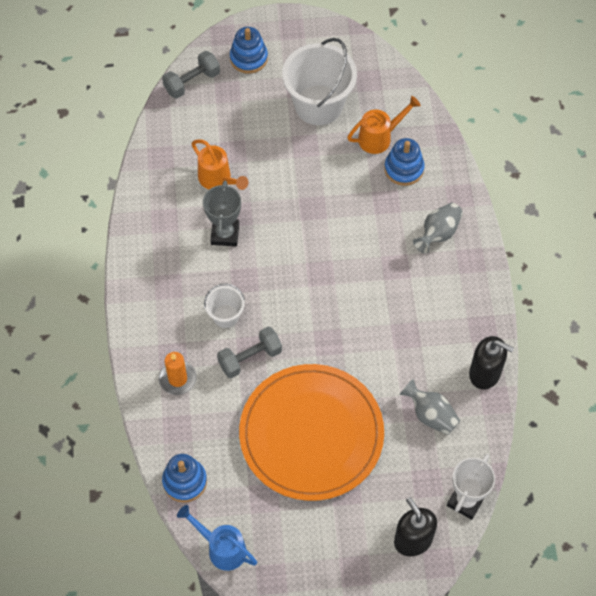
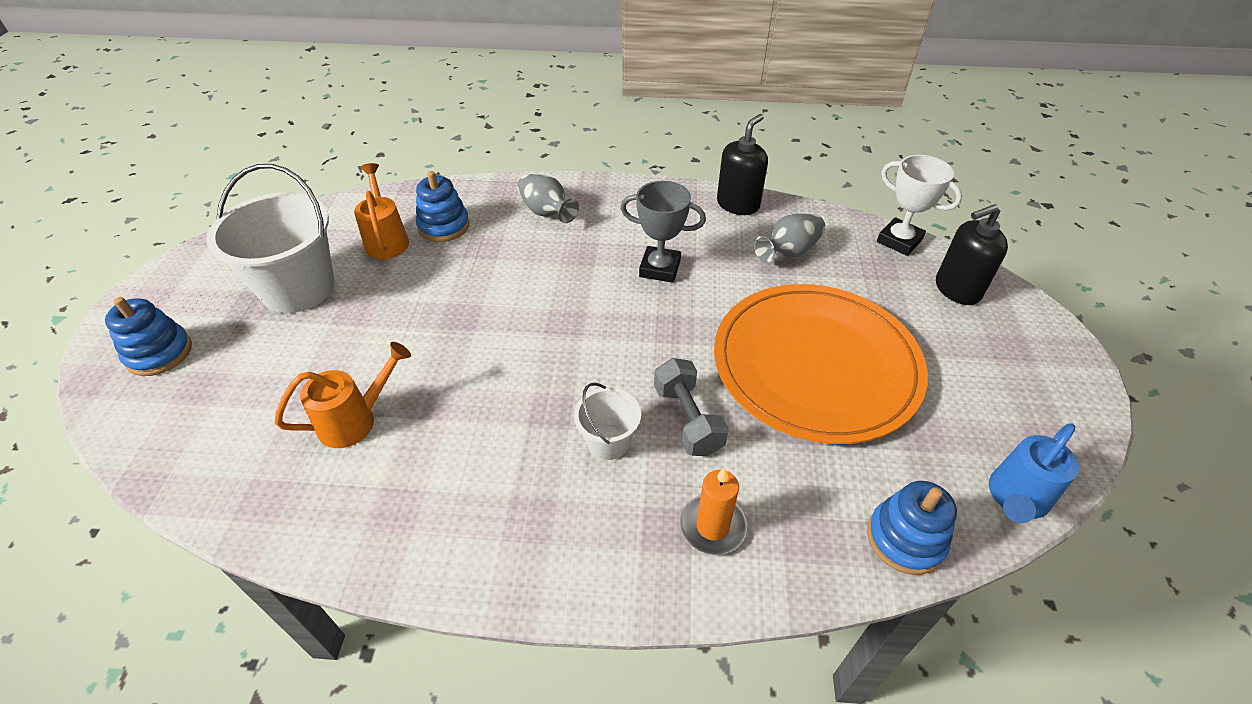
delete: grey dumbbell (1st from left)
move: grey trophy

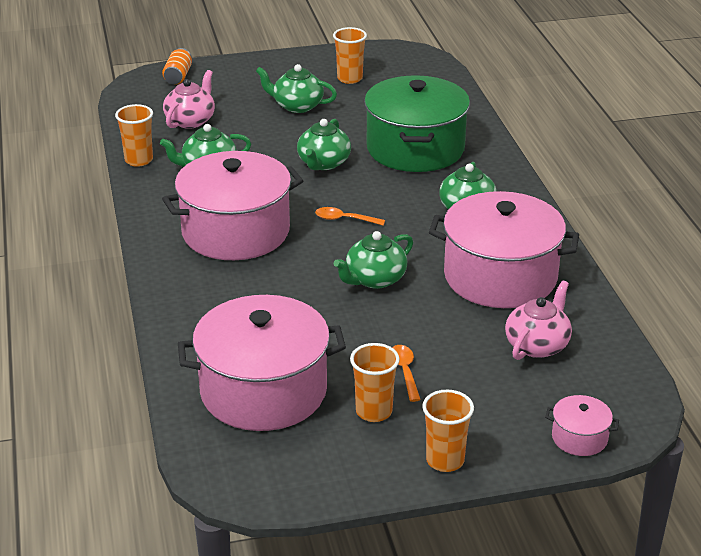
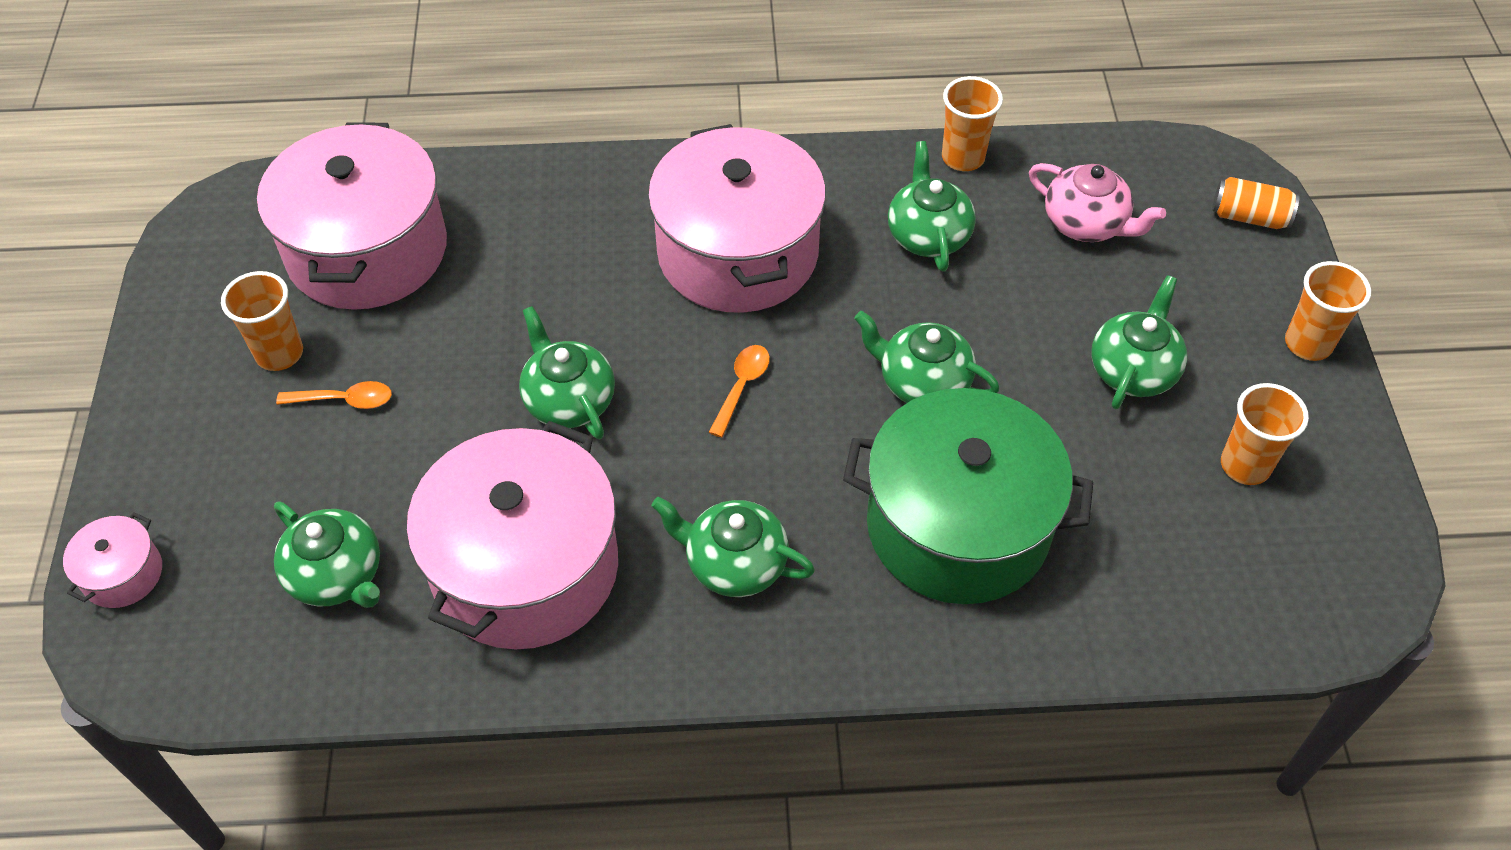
move: orange cup (4th from left)
recolor: pink teapot (2nd from left) to green teapot (1st from left)

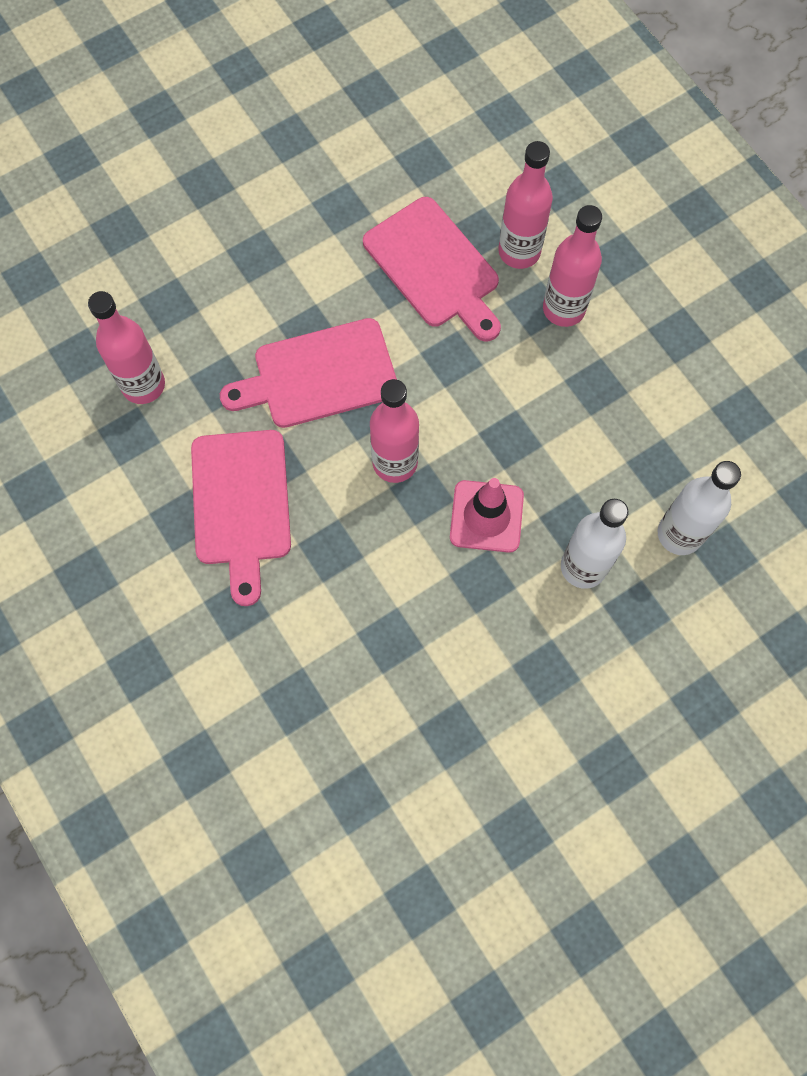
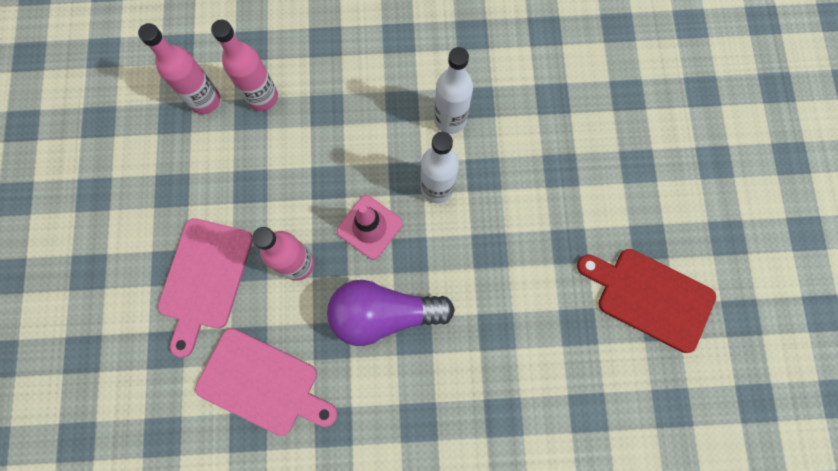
delete: pink bottle (1st from left); pink cutting board (3rd from left)
insert: purple light bulb; red cutting board

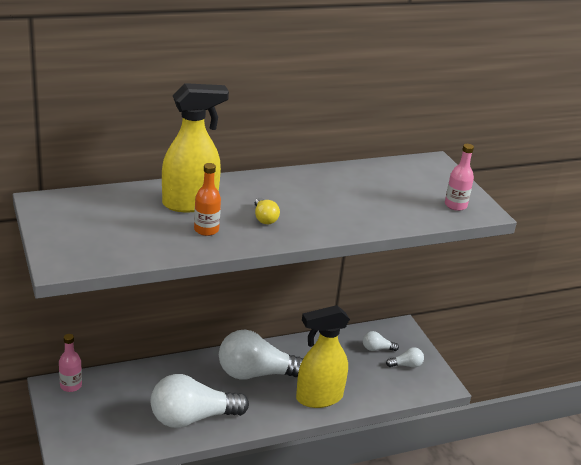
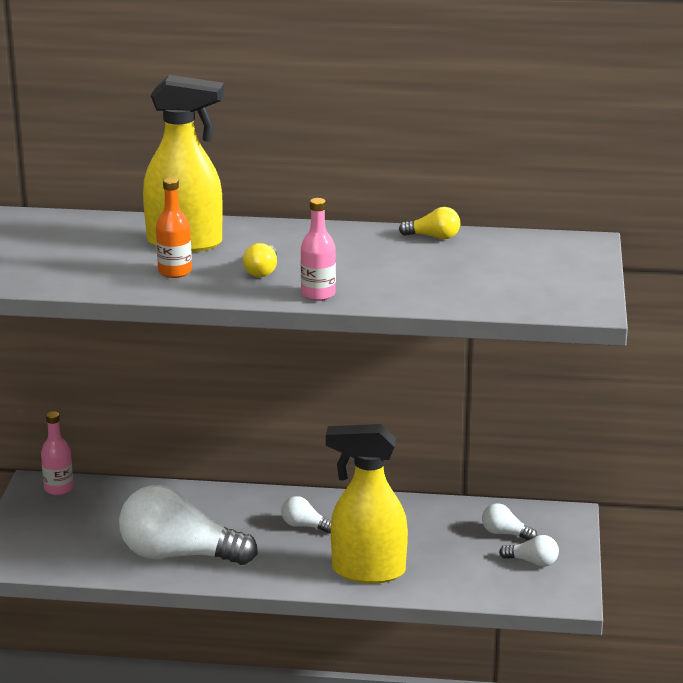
insert: yellow light bulb (2nd from left)
move: pink bottle (2nd from left)
resize: white light bulb (2nd from left) x0.42

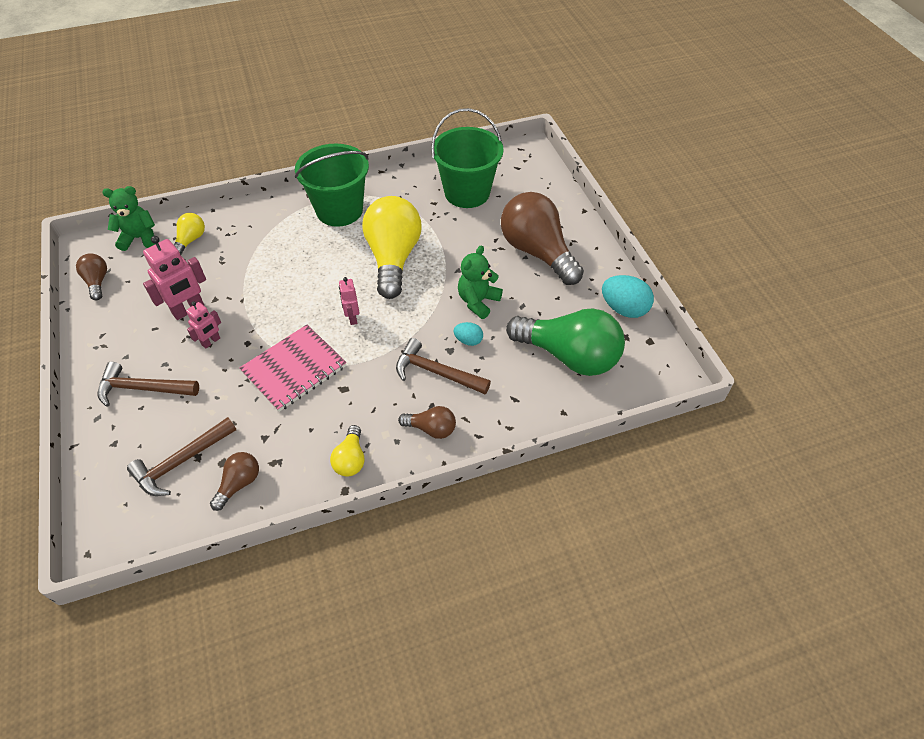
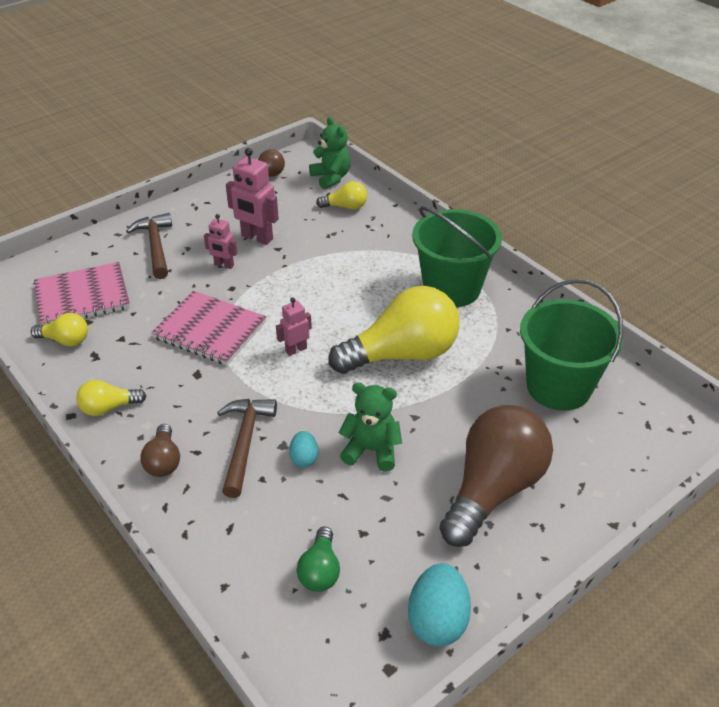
replace: brown hammer (2nd from left) to pink notebook (1st from left)
recolor: brown light bulb (2nd from left) to yellow light bulb (1st from left)
resize: green light bulb x0.46

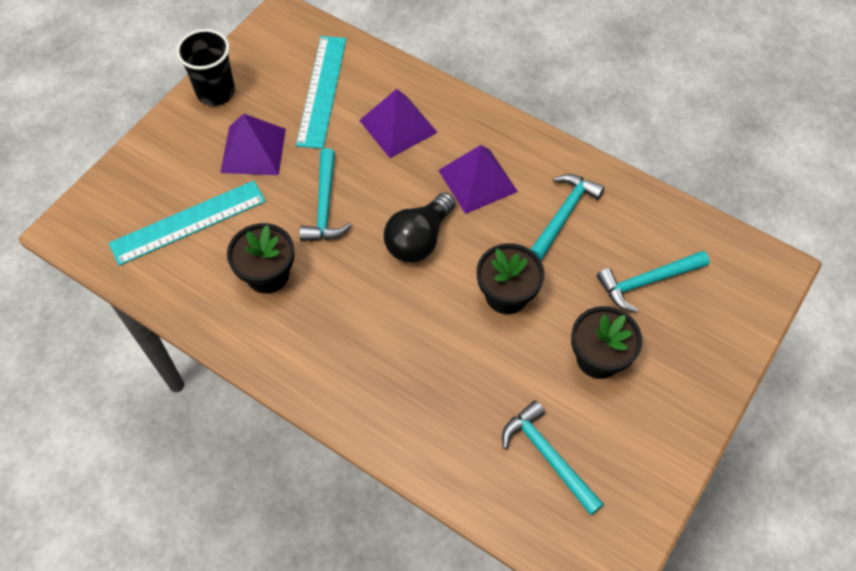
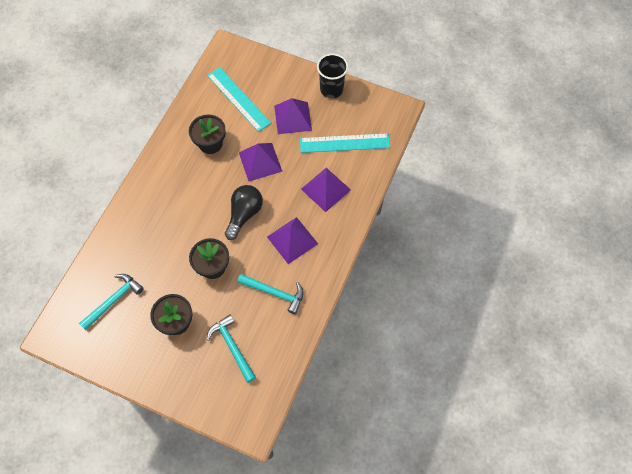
replace: turquoise hammer (1st from left) to purple pyramid (1st from left)
rotate: black light bulb 90 degrees clockwise

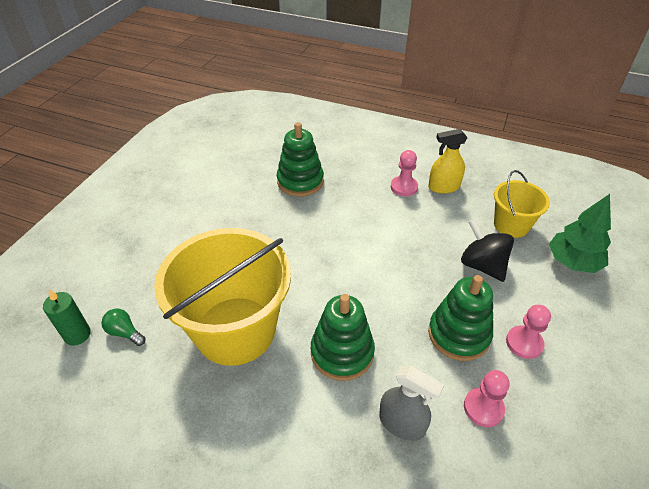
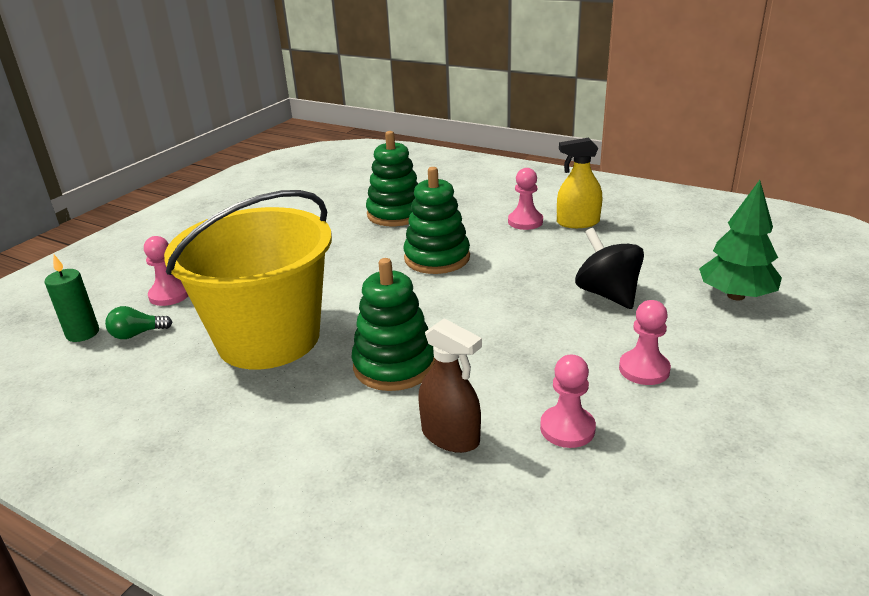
delete: yellow bucket (2nd from left)
insert: pink pawn (1st from left)
move: green stacking toy (3rd from left)
recolor: grey spray bottle to brown spray bottle
rotate: green light bulb 60 degrees counterclockwise

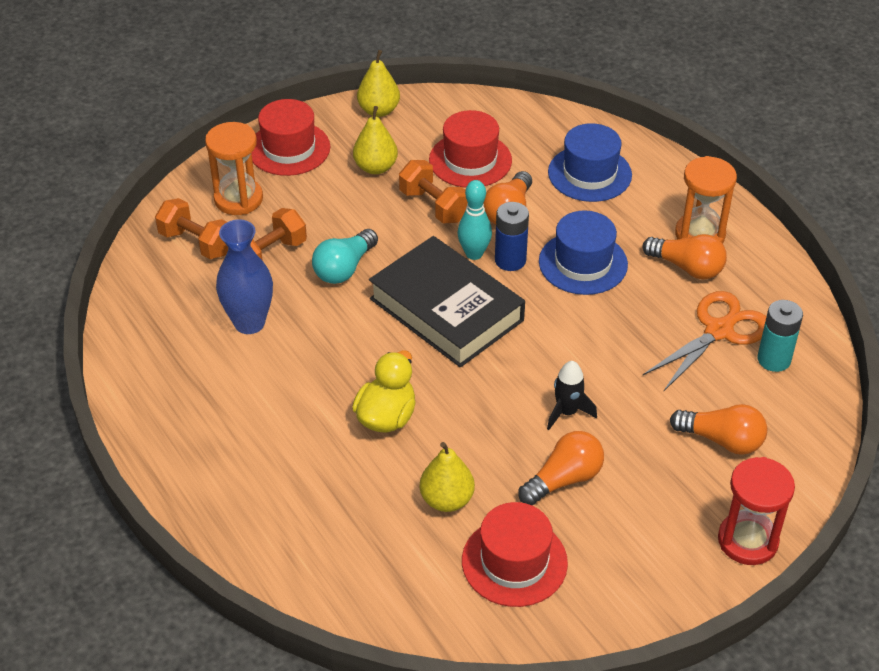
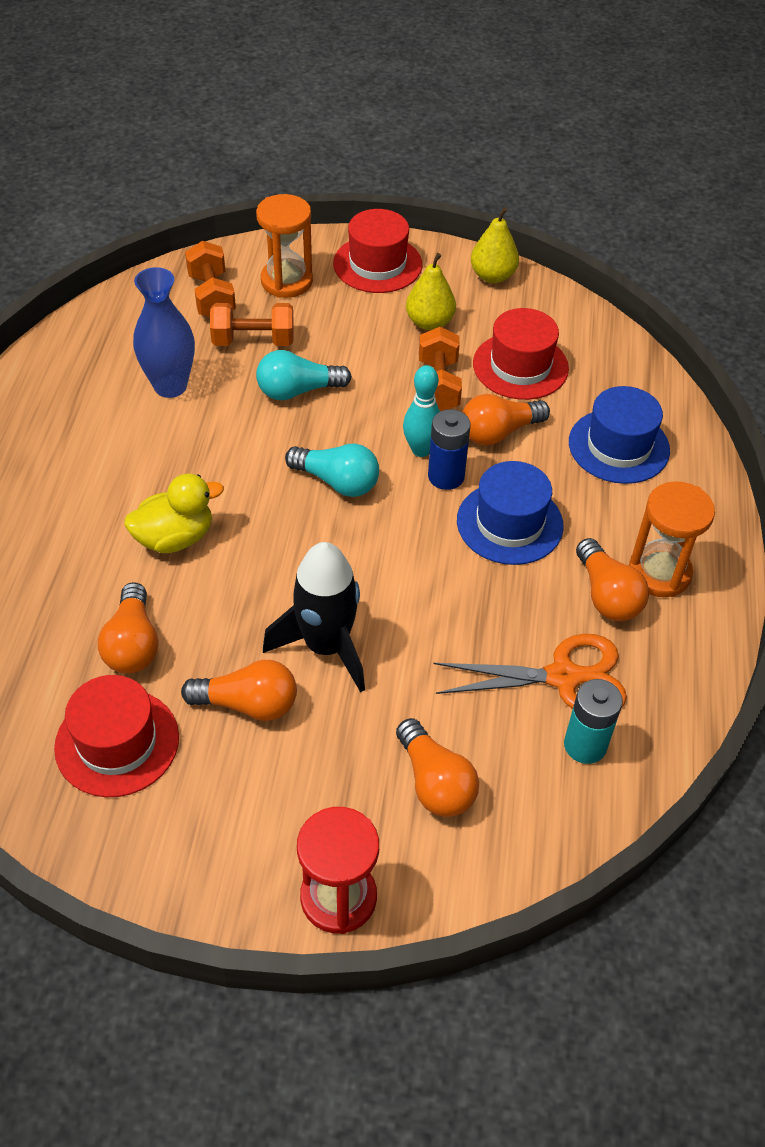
replace: black book to turquoise light bulb (2nd from left); yellow pear (3rd from left) to orange light bulb (1st from left)
resize: black rocket x1.78

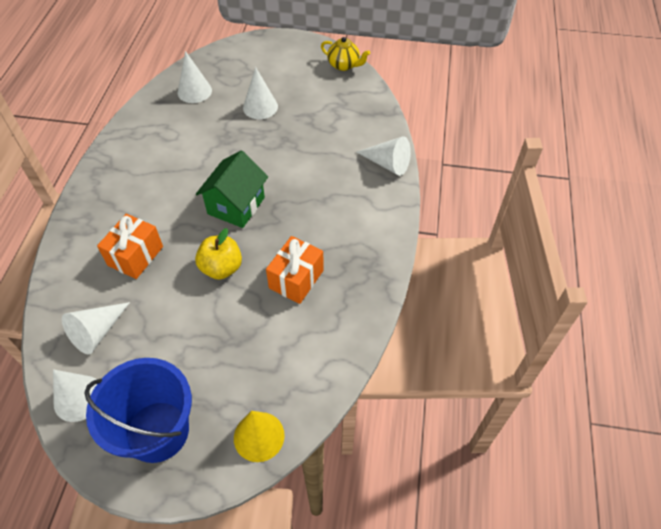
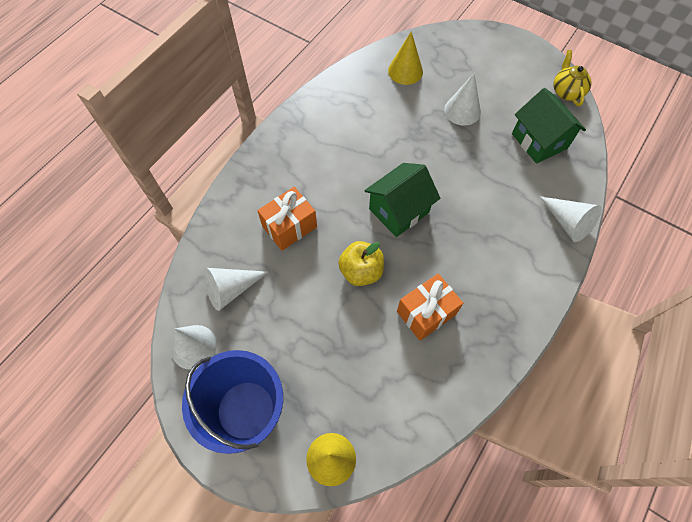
insert: green house (2nd from left)
recolor: white cone (3rd from left) to yellow cone (2nd from left)
rotate: yellow teapot 150 degrees counterclockwise

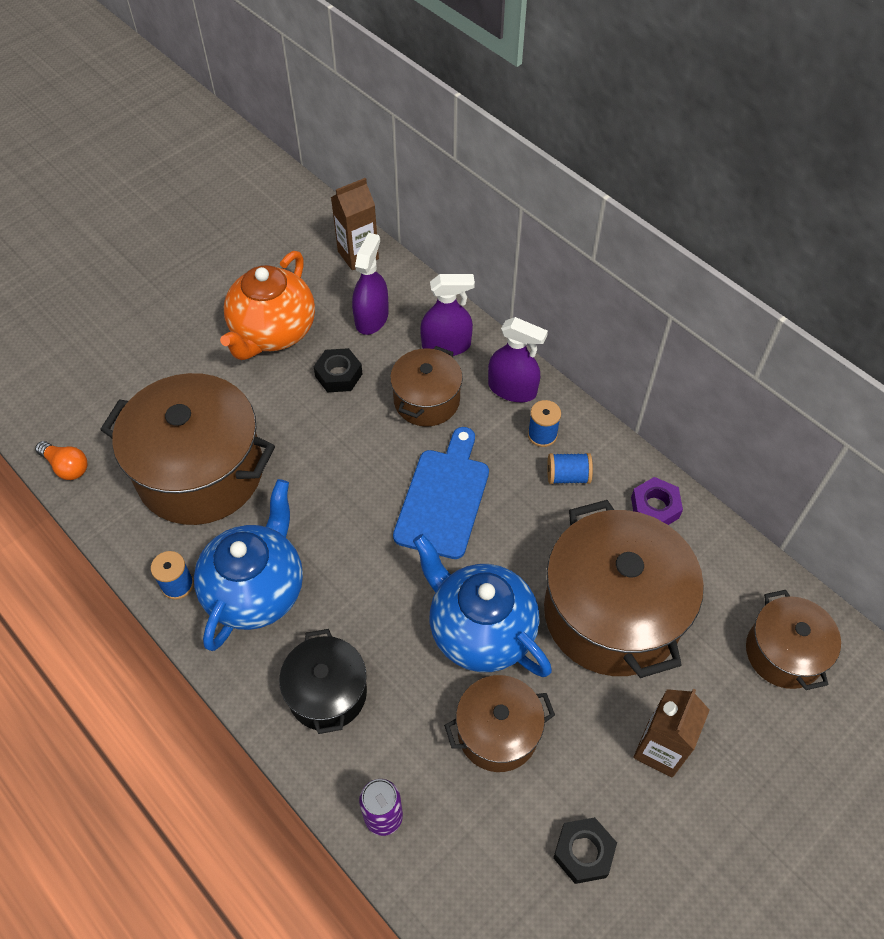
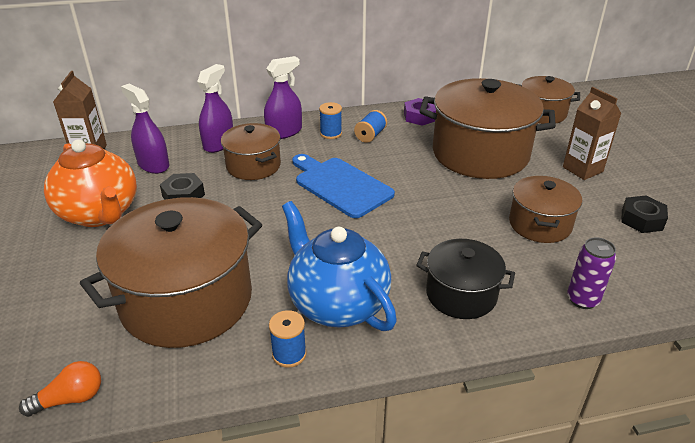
delete: blue teapot (2nd from left)

